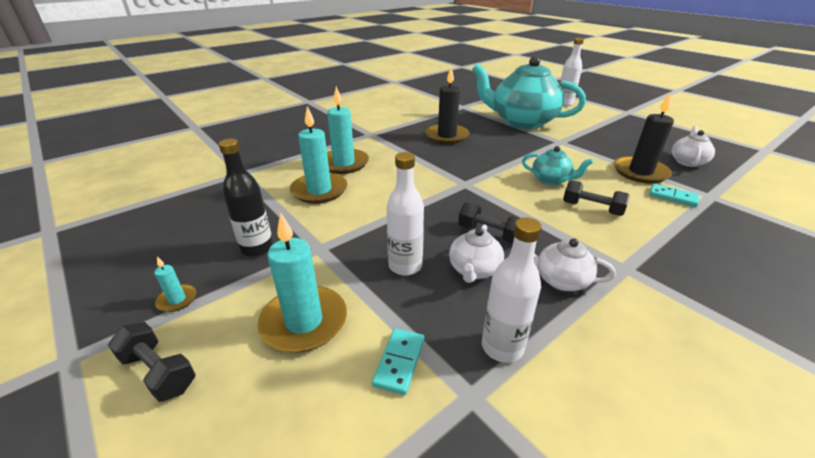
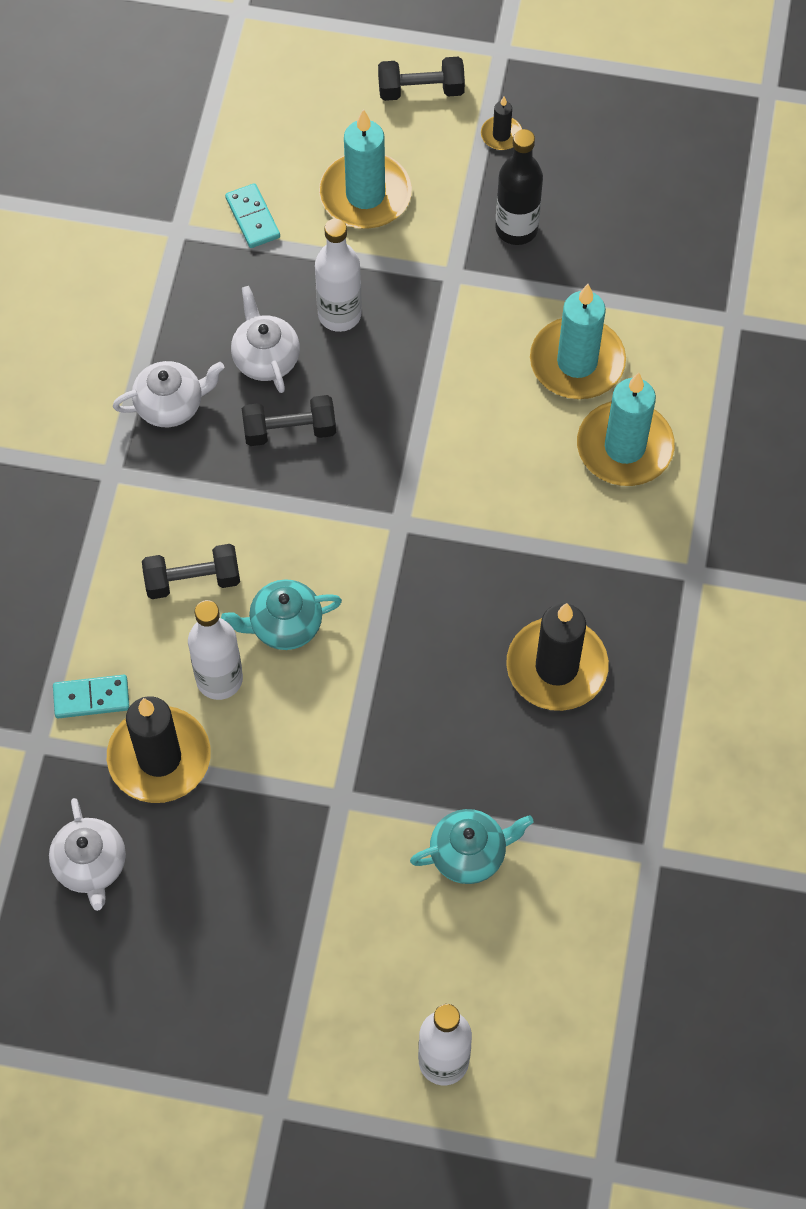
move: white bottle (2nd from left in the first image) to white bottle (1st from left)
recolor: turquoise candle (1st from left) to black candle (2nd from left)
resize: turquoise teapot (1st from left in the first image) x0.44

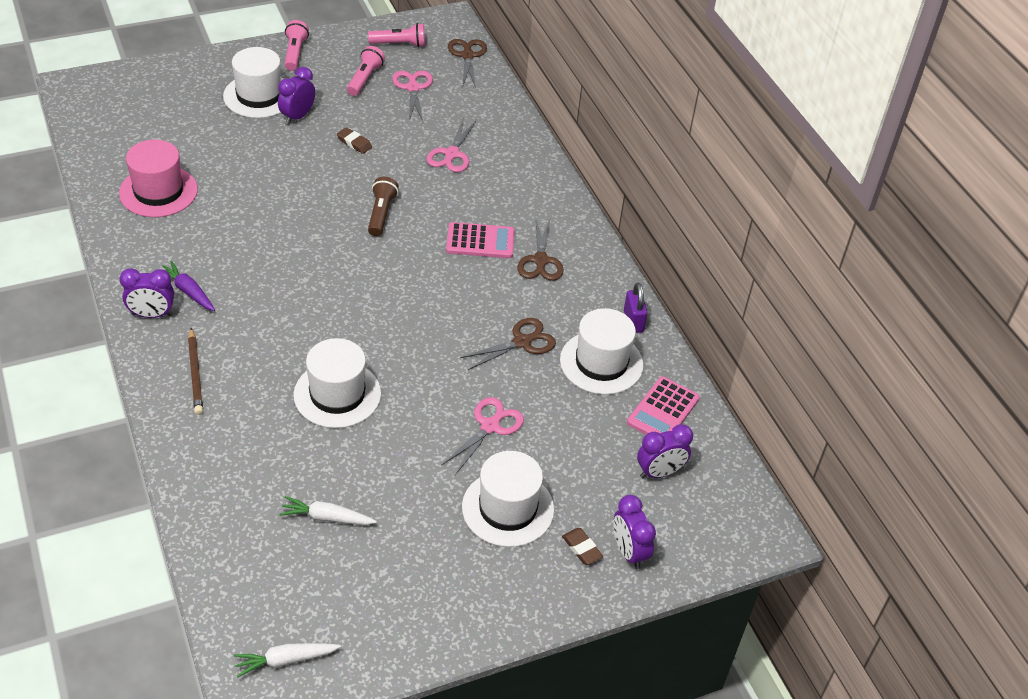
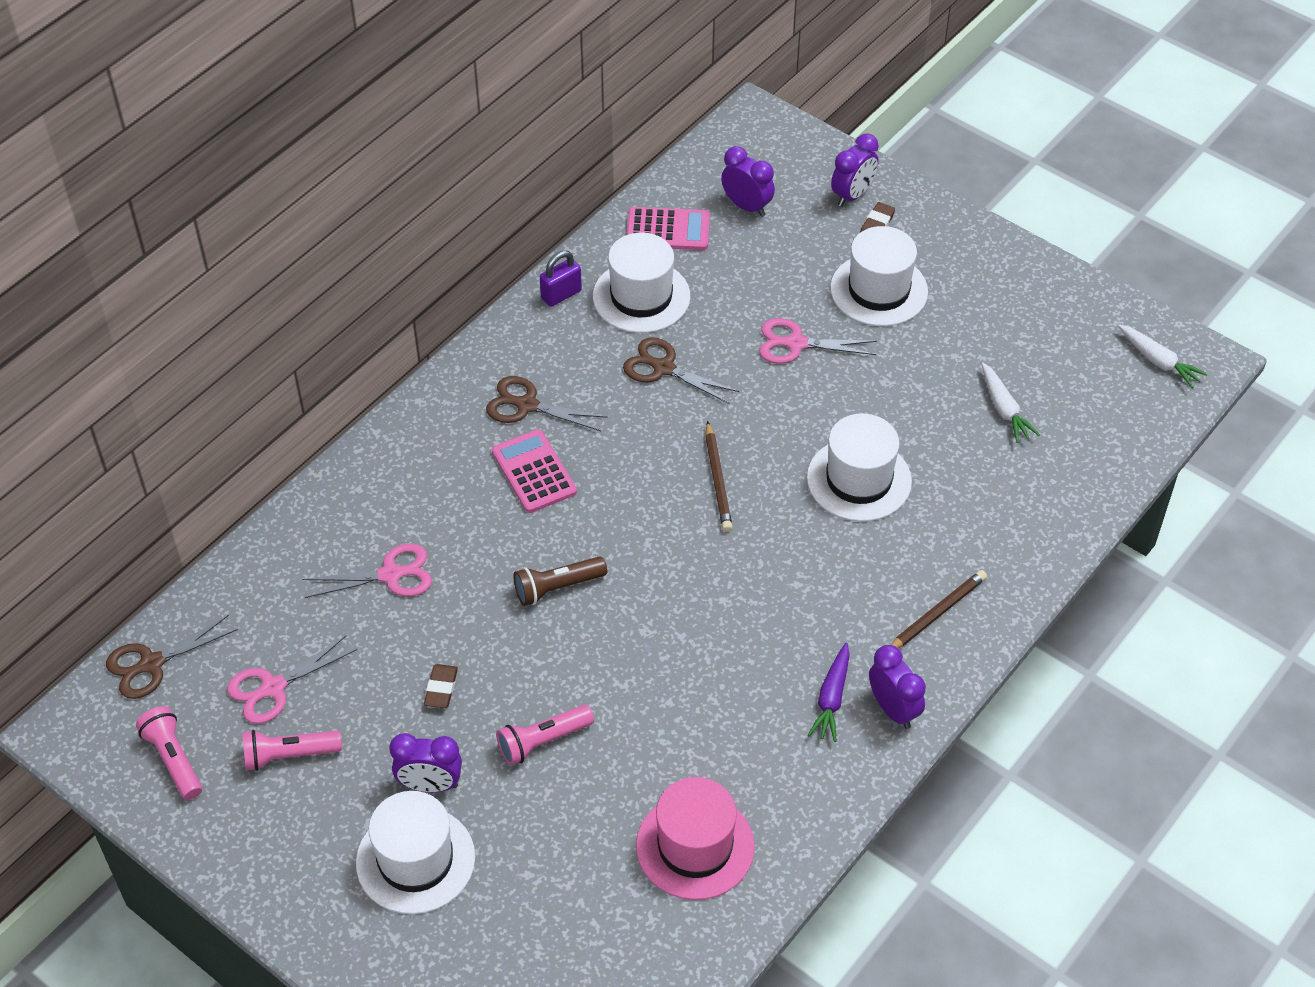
insert: brown pencil (1st from left)
move: pink flashlight (1st from left in the first image) to pink flashlight (3rd from left)
rotate: brown scissors (3rd from left in the first image) 135 degrees counterclockwise

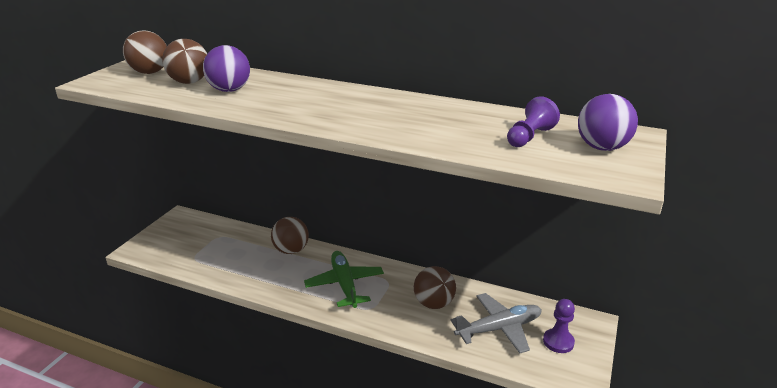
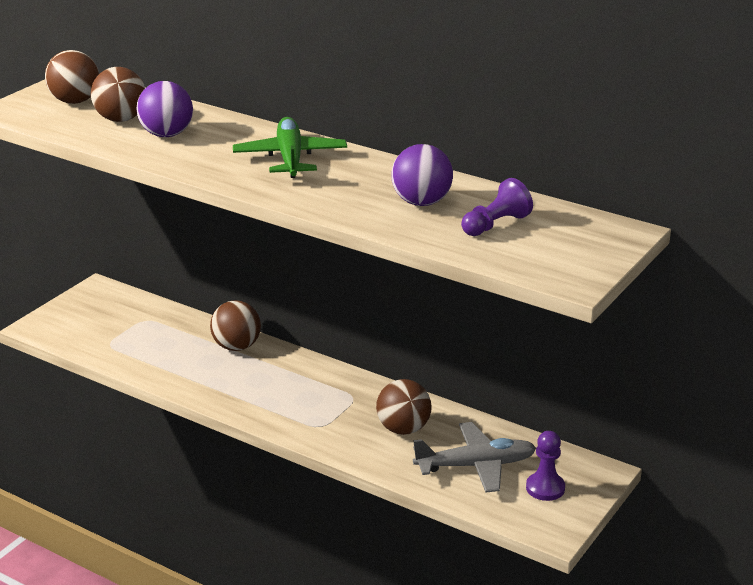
move: green plane; purple ball (2nd from left)

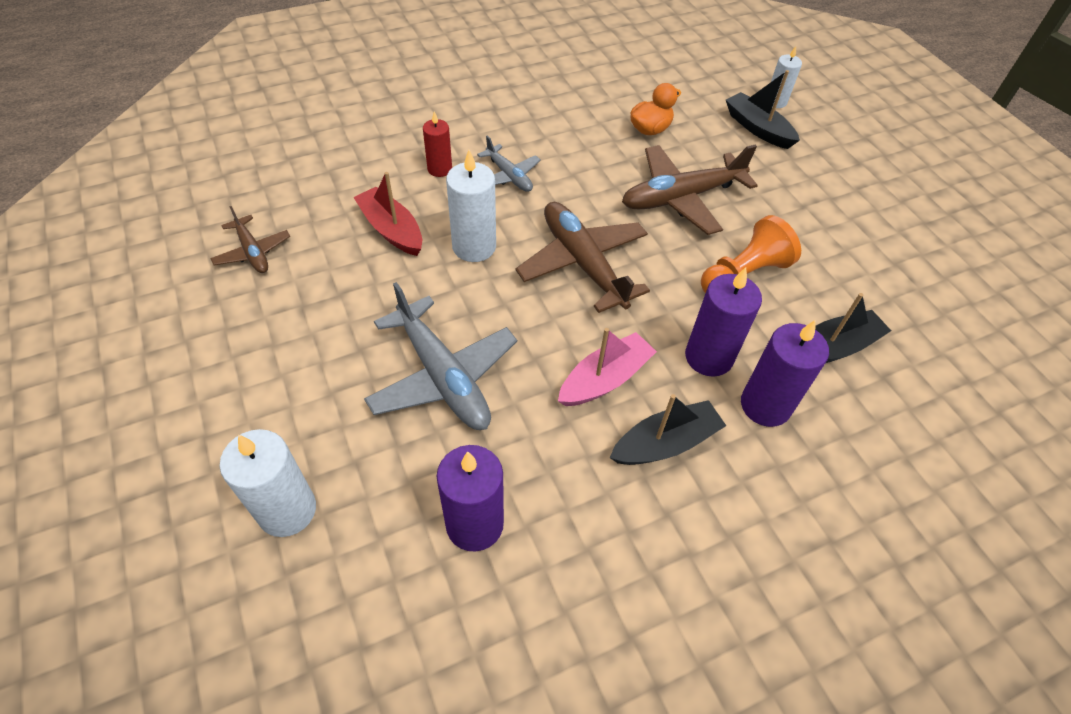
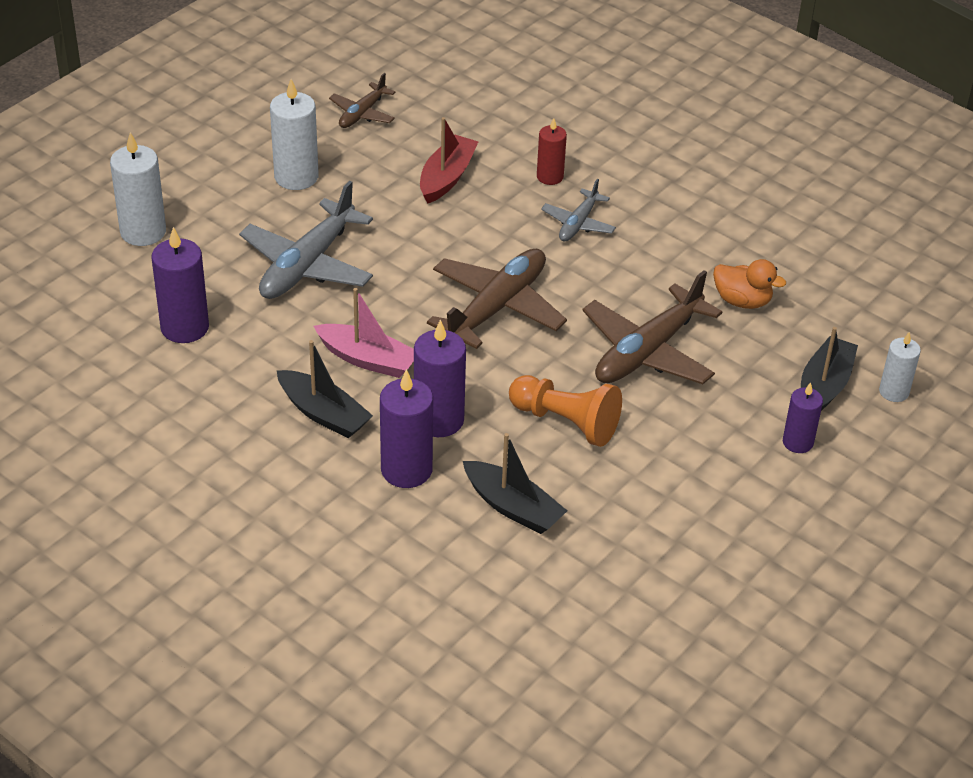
insert: purple candle (4th from left)
move: white candle (2nd from left)
rotate: brown plane (3rd from left) 90 degrees counterclockwise

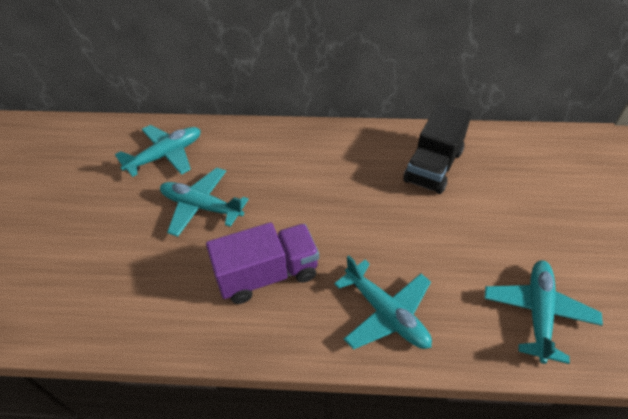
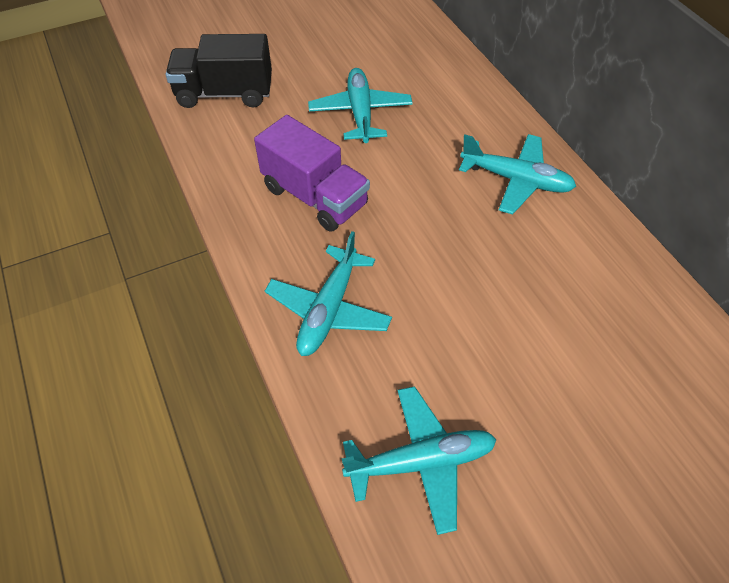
move: turquoise plane (1st from left in the first image) to turquoise plane (4th from left); black truck

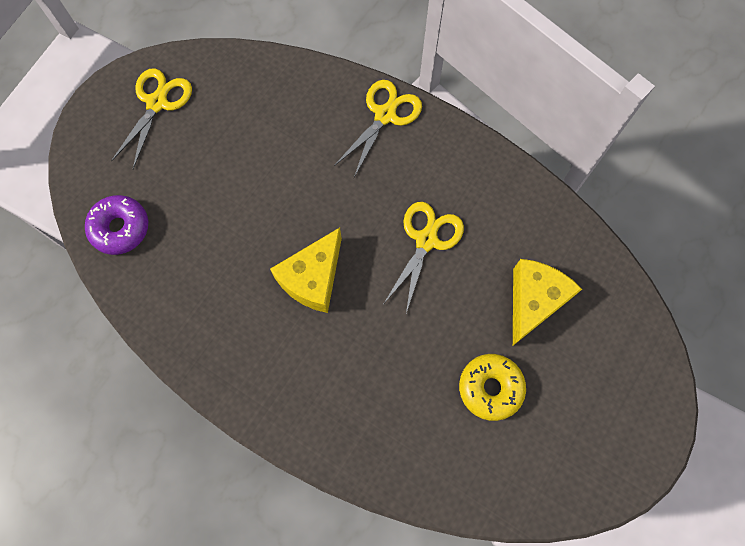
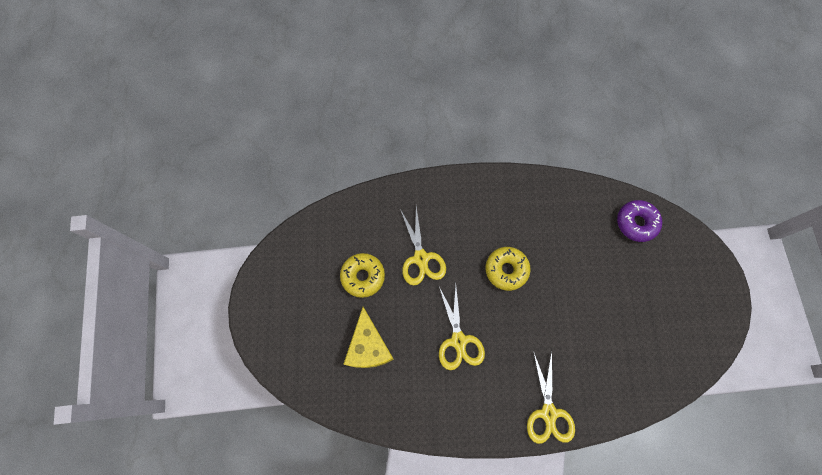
move: yellow scissors (1st from left)
replace: yellow cheese (1st from left) to yellow donut (2nd from left)

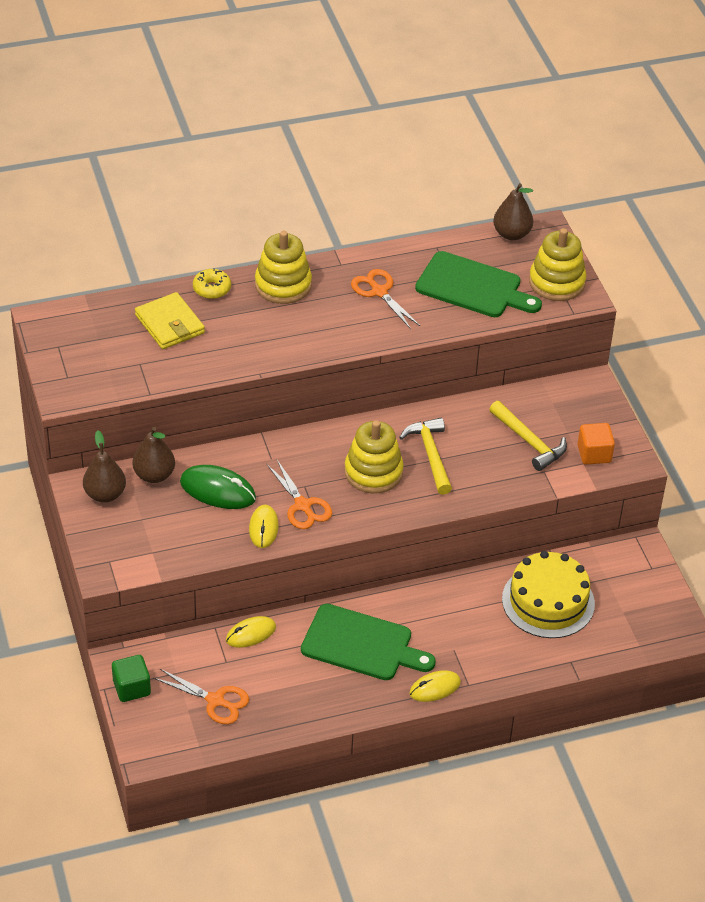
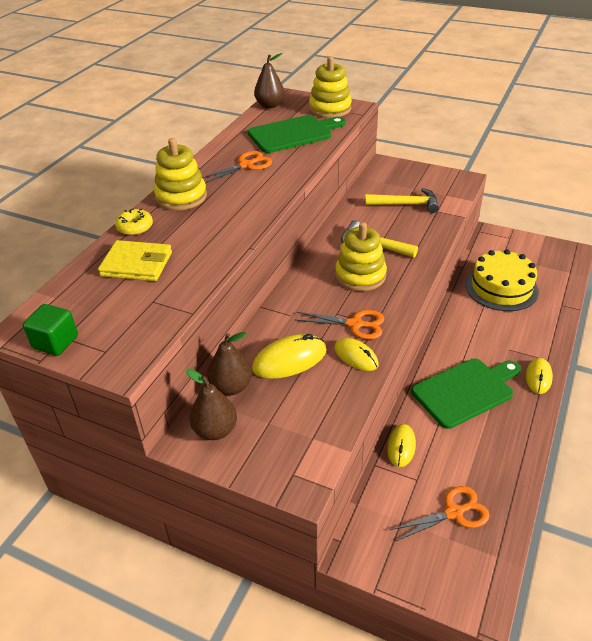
delete: orange cube
move: green cube
recolor: green mouse to yellow mouse (1st from left)
rotate: orange scissors (3rd from left in the first image) 135 degrees clockwise

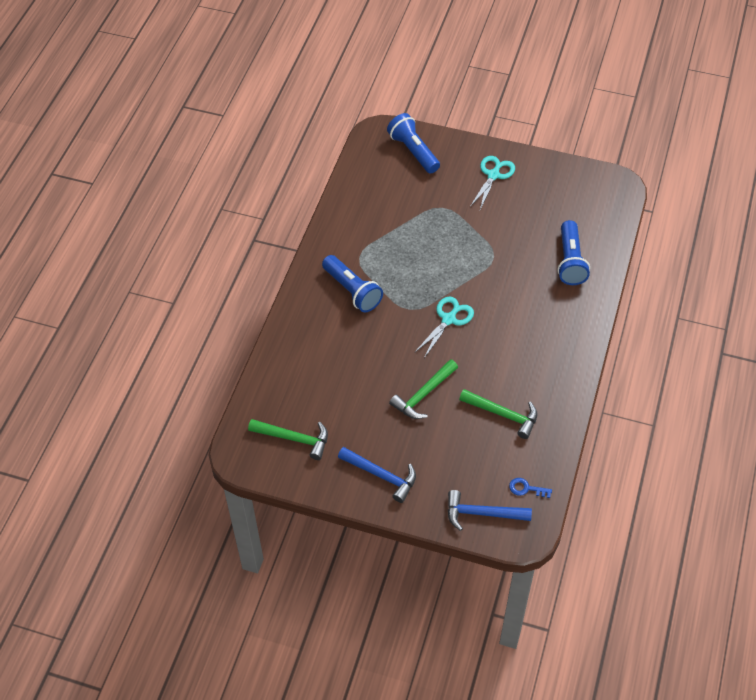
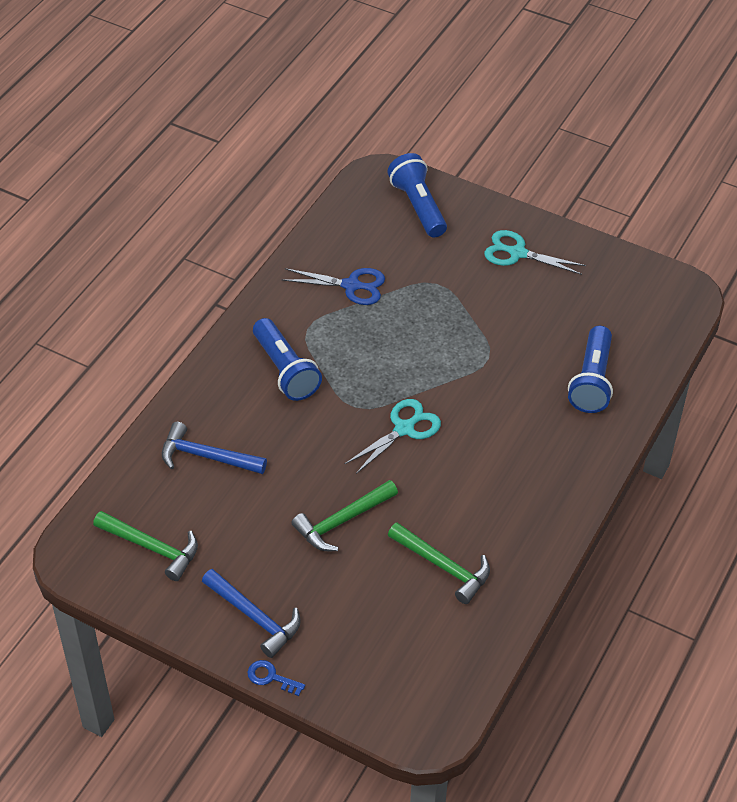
insert: blue scissors
move: blue hammer (2nd from left in the first image) to blue hammer (1st from left); blue key
rotate: turquoise scissors (2nd from left) 105 degrees counterclockwise

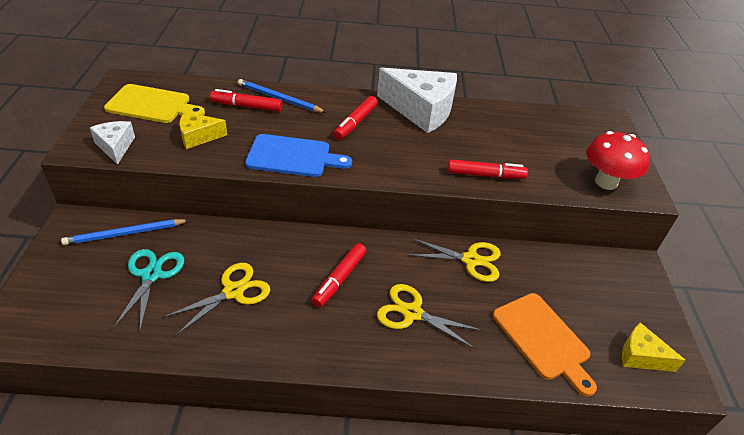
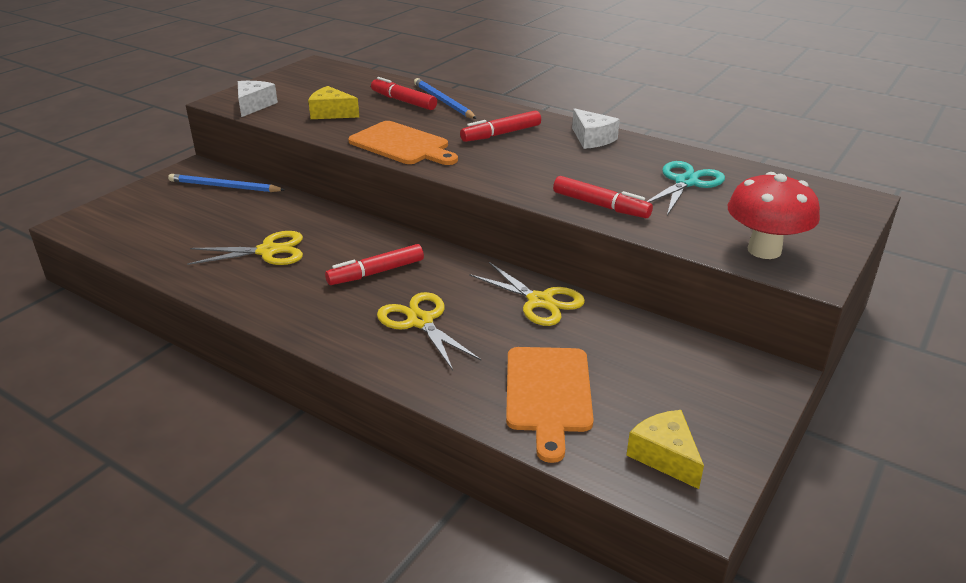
delete: yellow cutting board
move: turquoise scissors
recolor: blue cutting board to orange cutting board (1st from left)
resize: white cheese (2nd from left) x0.51

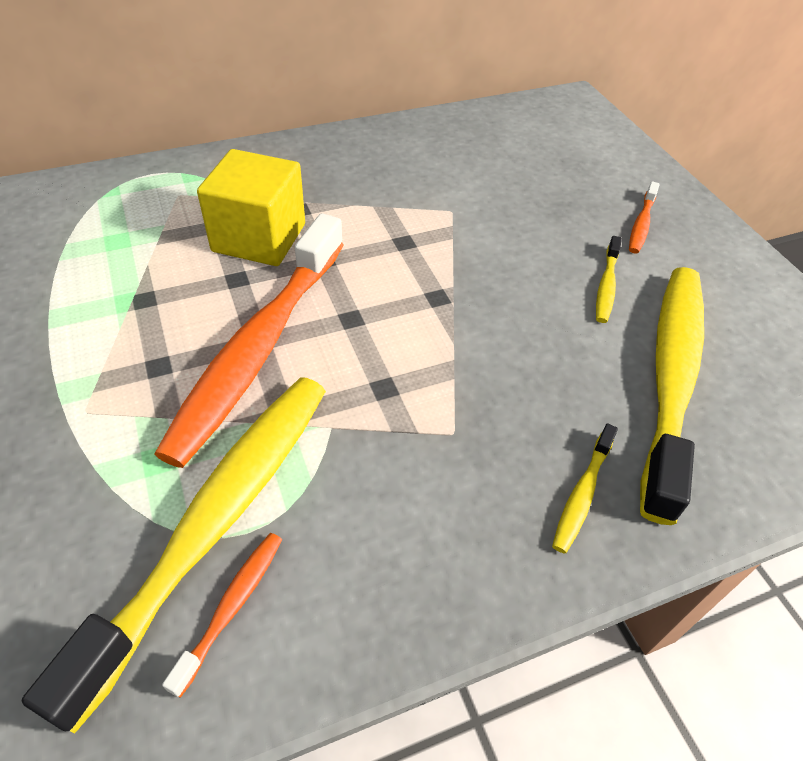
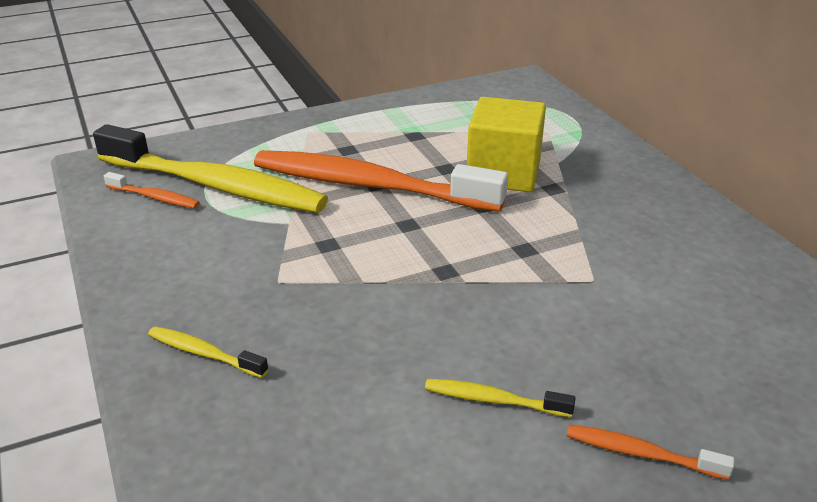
delete: yellow toothbrush (4th from left)

